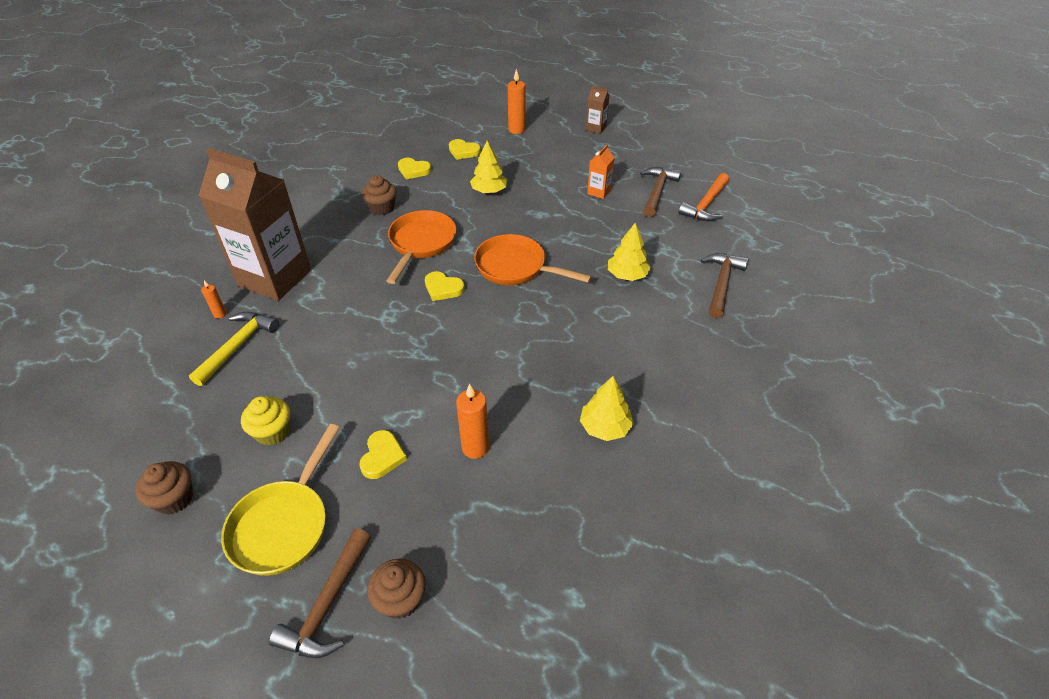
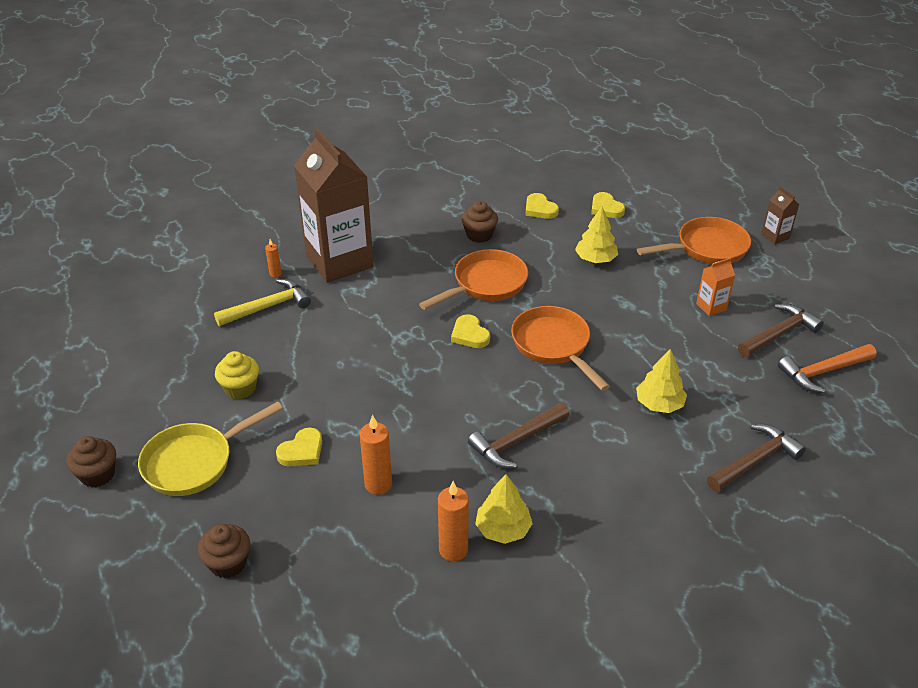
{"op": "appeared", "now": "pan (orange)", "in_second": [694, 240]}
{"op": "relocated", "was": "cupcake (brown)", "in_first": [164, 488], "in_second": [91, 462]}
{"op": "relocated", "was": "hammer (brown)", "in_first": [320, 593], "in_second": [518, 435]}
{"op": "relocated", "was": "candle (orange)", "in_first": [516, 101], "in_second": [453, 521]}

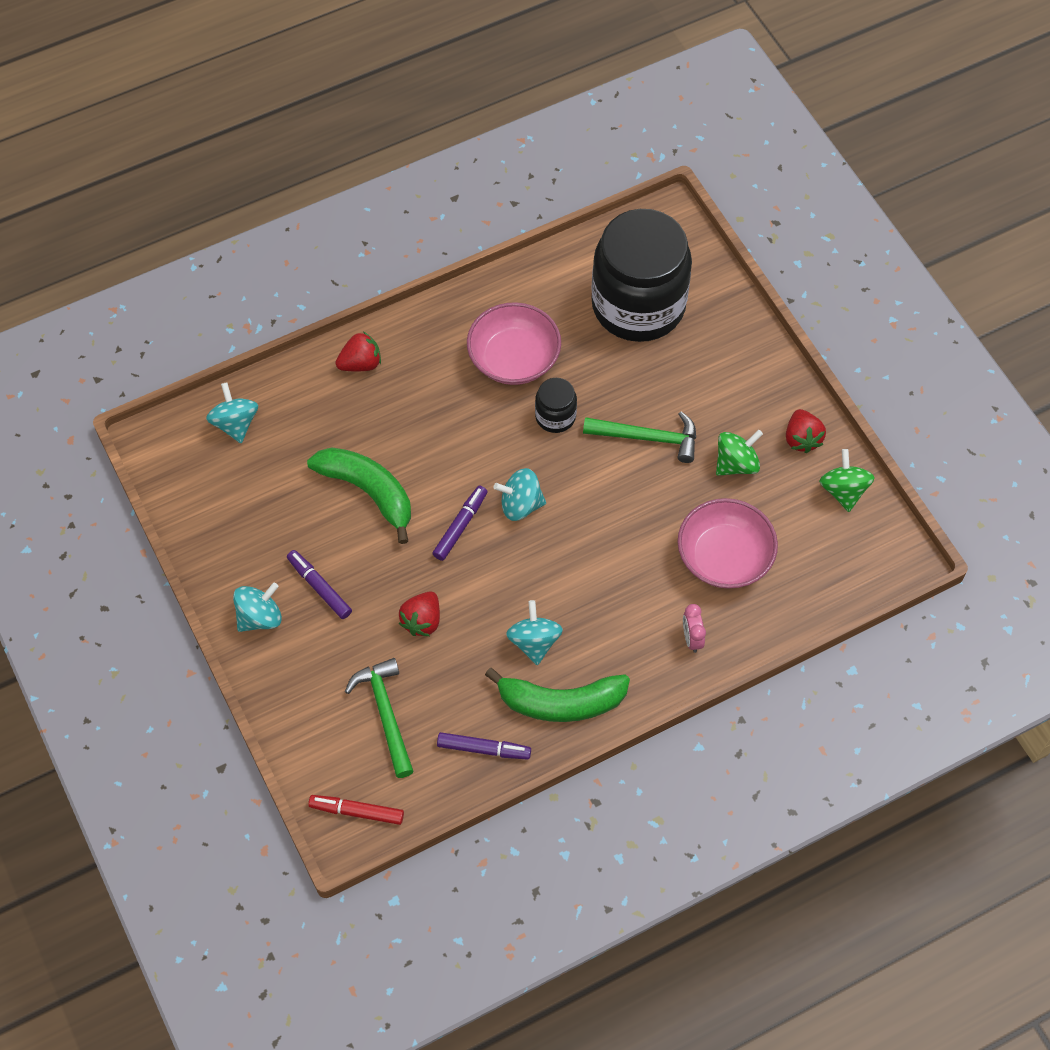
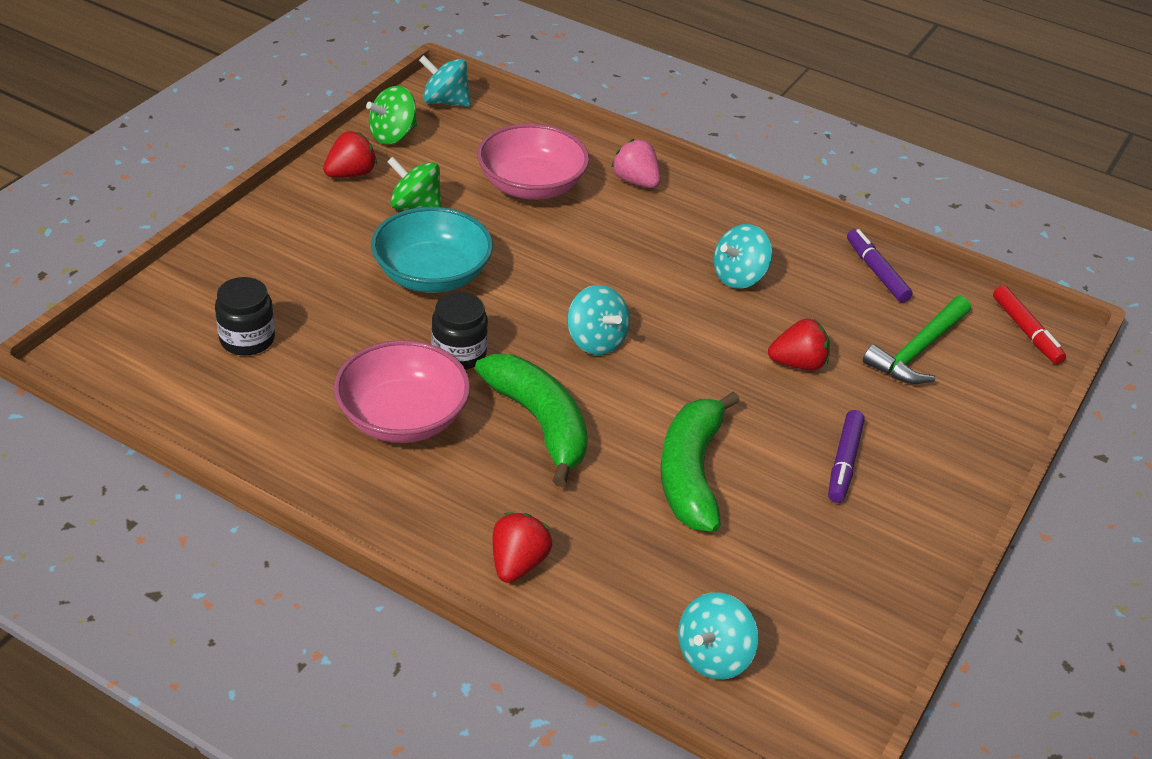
{"op": "missing", "was": "marker (purple)", "in_first": [459, 523]}
{"op": "relocated", "was": "spinning top (turquoise)", "in_first": [257, 607], "in_second": [445, 81]}
{"op": "relocated", "was": "banana (green)", "in_first": [557, 695], "in_second": [531, 420]}
{"op": "exchanged", "was": "hammer (green)", "now": "bowl (turquoise)", "in_first": [639, 437], "in_second": [432, 250]}
{"op": "exchanged", "was": "clock (pink)", "now": "strawberry (pink)", "in_first": [694, 628], "in_second": [636, 163]}
{"op": "spun", "was": "strawberry (red)", "in_first": [358, 352], "in_second": [522, 548], "clockwise": 75}
{"op": "size", "was": "jar (black)", "in_first": [641, 275], "in_second": [245, 316], "ratio": 0.42}

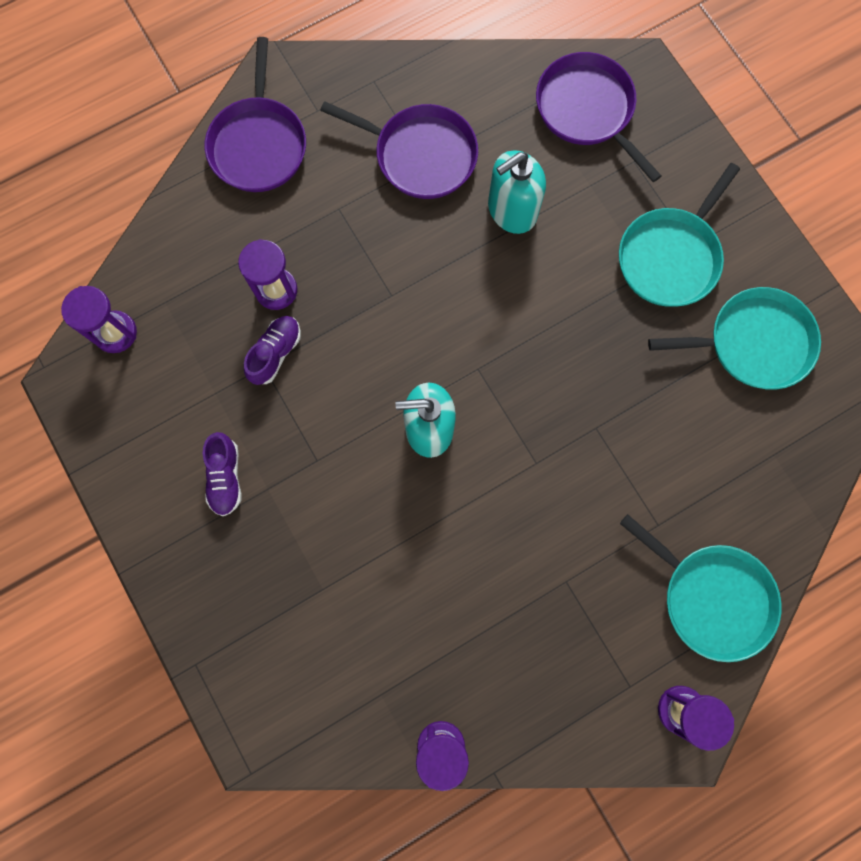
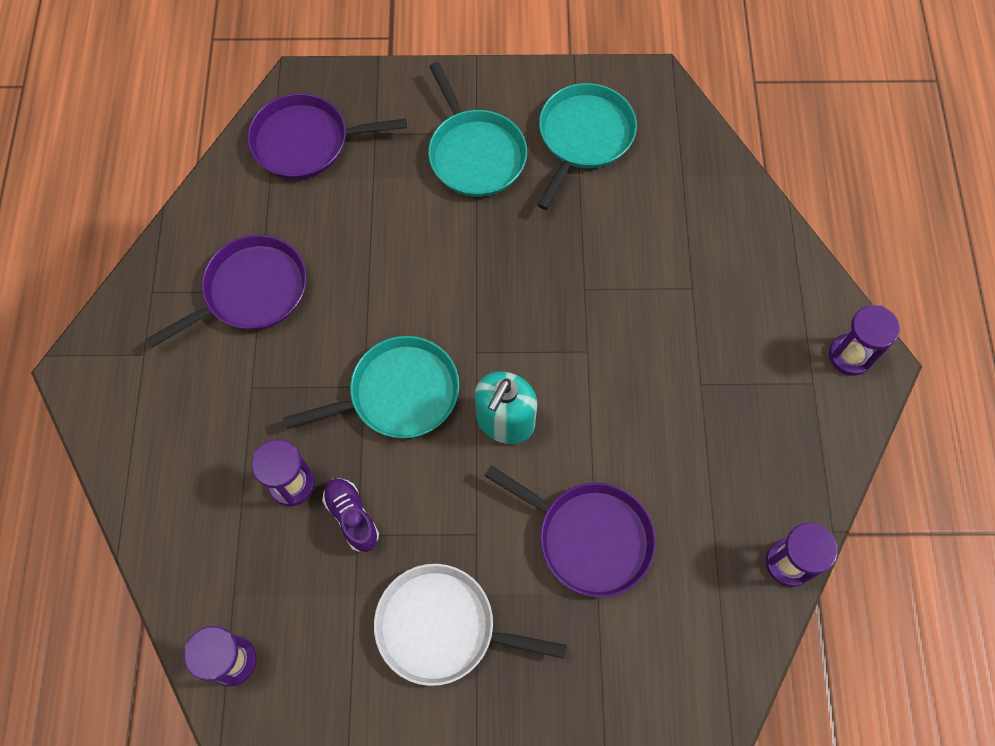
{"op": "missing", "was": "soap dispenser (turquoise)", "in_first": [517, 192]}
{"op": "relocated", "was": "pan (purple)", "in_first": [255, 114], "in_second": [570, 531]}
{"op": "relocated", "was": "pan (turquoise)", "in_first": [701, 588], "in_second": [371, 387]}
{"op": "exchanged", "was": "shoe (purple)", "now": "pan (white)", "in_first": [222, 474], "in_second": [470, 625]}

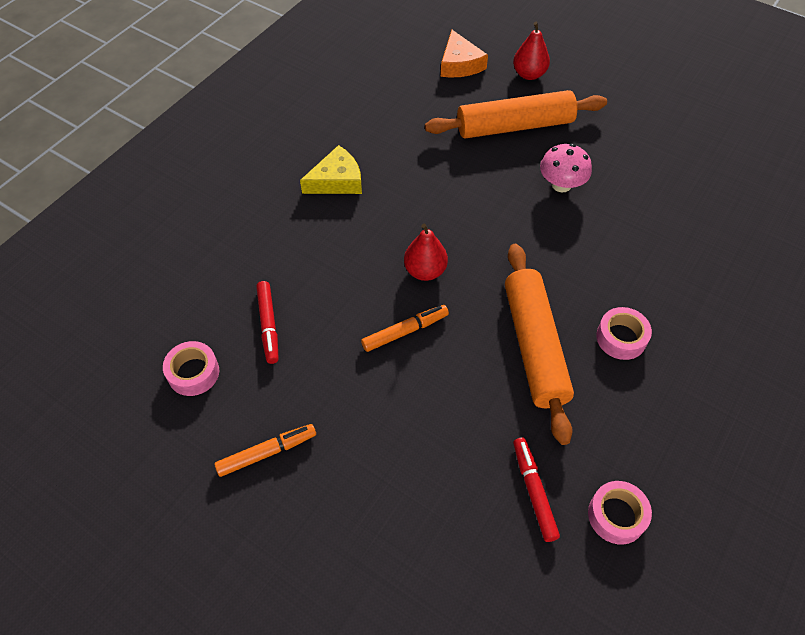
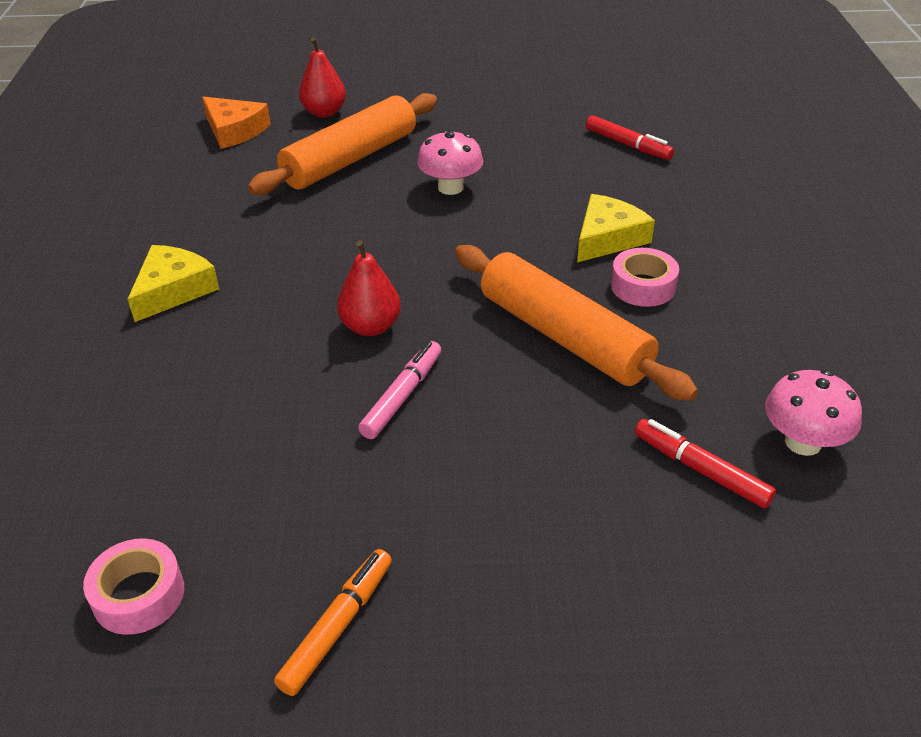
{"op": "appeared", "now": "cheese (yellow)", "in_second": [616, 228]}
{"op": "relocated", "was": "marker (red)", "in_first": [267, 322], "in_second": [630, 137]}
{"op": "exchanged", "was": "tape (pink)", "now": "mushroom (pink)", "in_first": [620, 513], "in_second": [813, 413]}
{"op": "colour", "was": "marker (orange)", "now": "marker (pink)", "in_first": [405, 328], "in_second": [399, 390]}

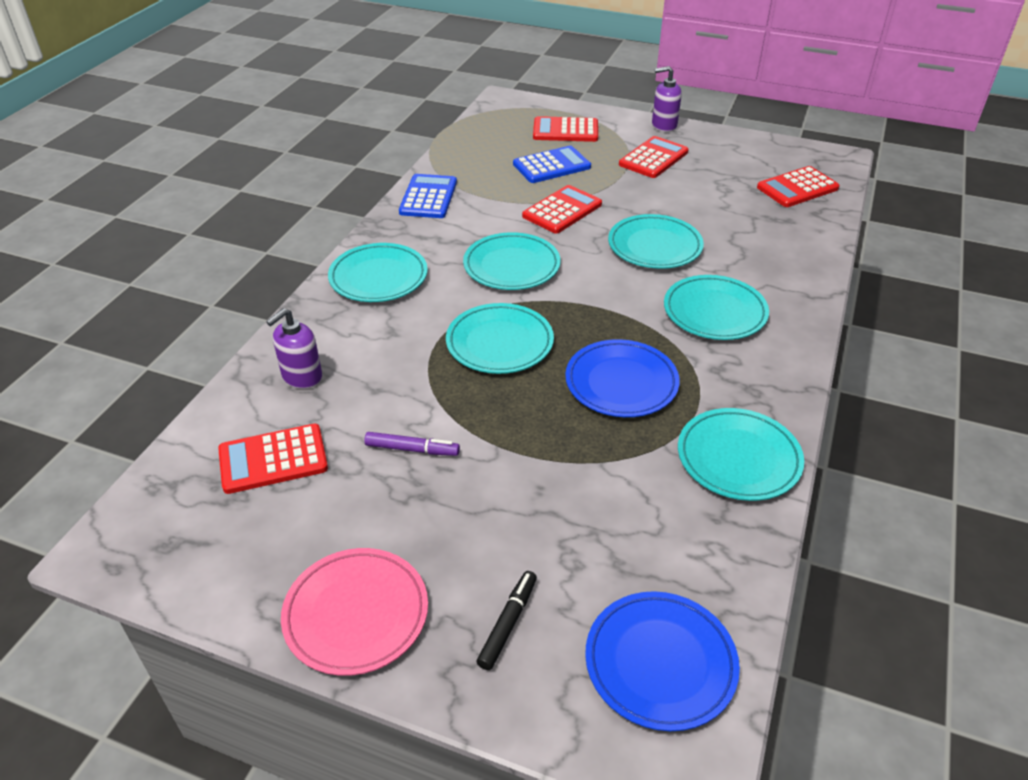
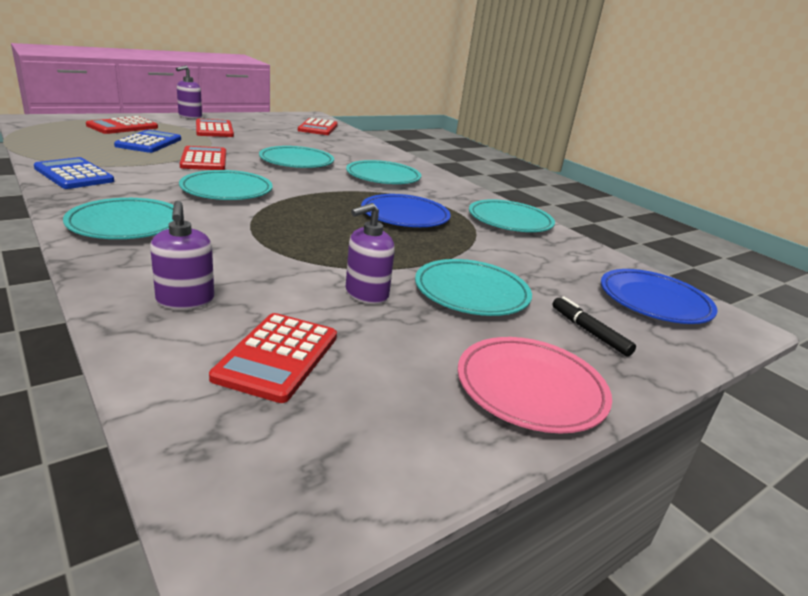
{"op": "relocated", "was": "plate (turquoise)", "in_first": [500, 338], "in_second": [473, 287]}
{"op": "exchanged", "was": "marker (purple)", "now": "soap dispenser (purple)", "in_first": [412, 444], "in_second": [370, 253]}

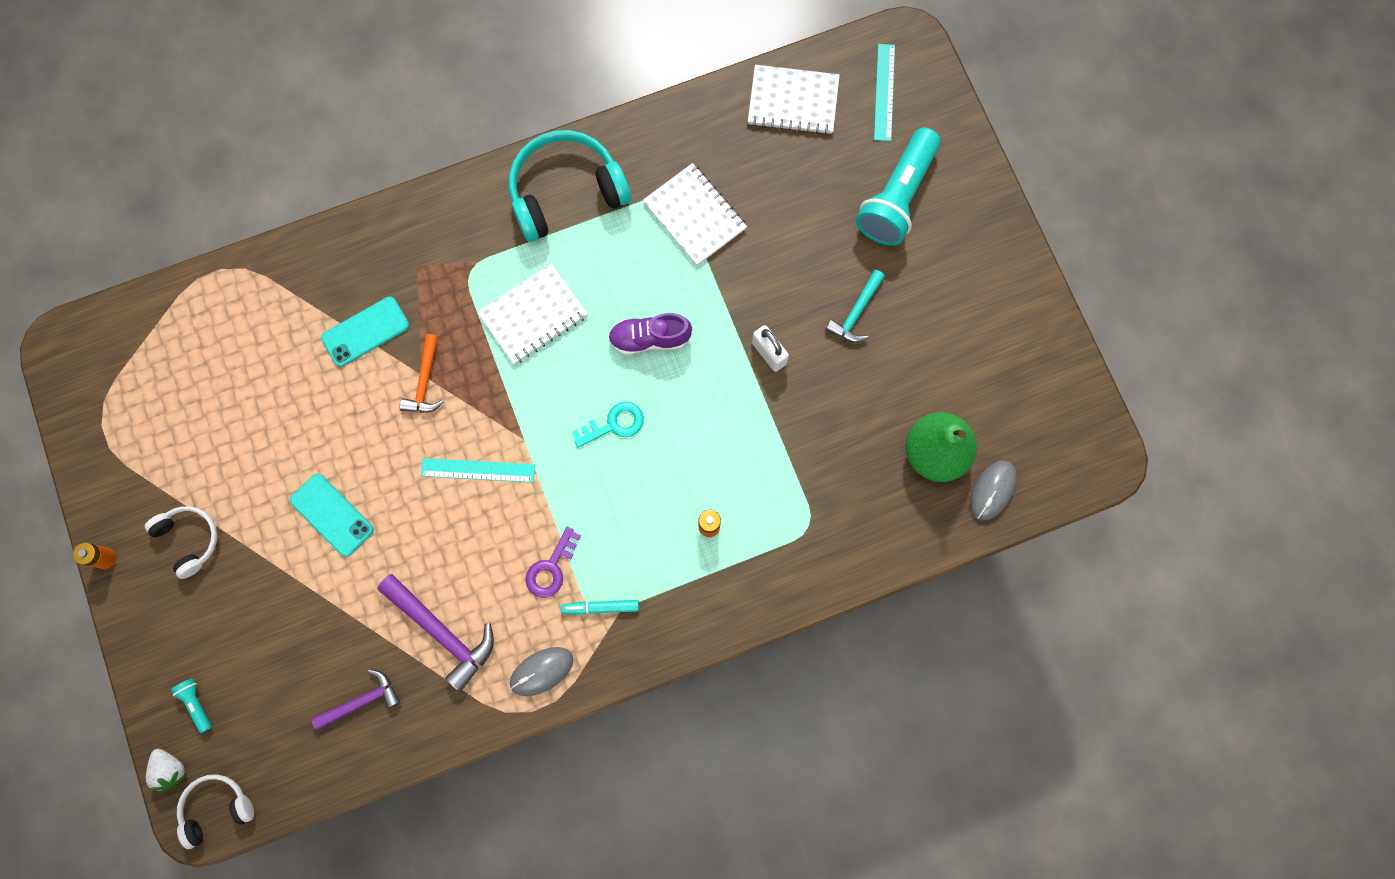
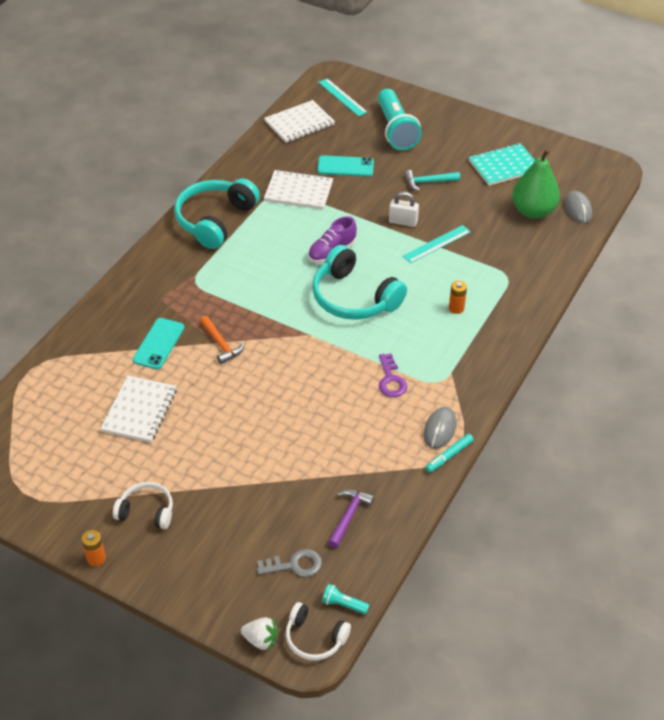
{"op": "missing", "was": "hammer (purple)", "in_first": [435, 633]}
{"op": "appeared", "now": "key (grey)", "in_second": [289, 563]}
{"op": "appeared", "now": "notebook (turquoise)", "in_second": [502, 164]}
{"op": "relocated", "was": "flashlight (turquoise)", "in_first": [191, 705], "in_second": [345, 599]}
{"op": "relocated", "was": "phone (turquoise)", "in_first": [332, 515], "in_second": [345, 166]}
{"op": "relocated", "was": "ruler (turquoise)", "in_first": [478, 470], "in_second": [437, 244]}
{"op": "relocated", "was": "notebook (white)", "in_first": [532, 314], "in_second": [138, 409]}
{"op": "relocated", "was": "marker (turquoise)", "in_first": [600, 607], "in_second": [449, 453]}
{"op": "exchanged", "was": "key (turquoise)", "now": "headphones (turquoise)", "in_first": [608, 425], "in_second": [359, 282]}
{"op": "spun", "was": "headphones (white)", "in_first": [215, 811], "in_second": [318, 631], "clockwise": -90}
{"op": "spun", "was": "hammer (turquoise)", "in_first": [855, 306], "in_second": [432, 180], "clockwise": 90}

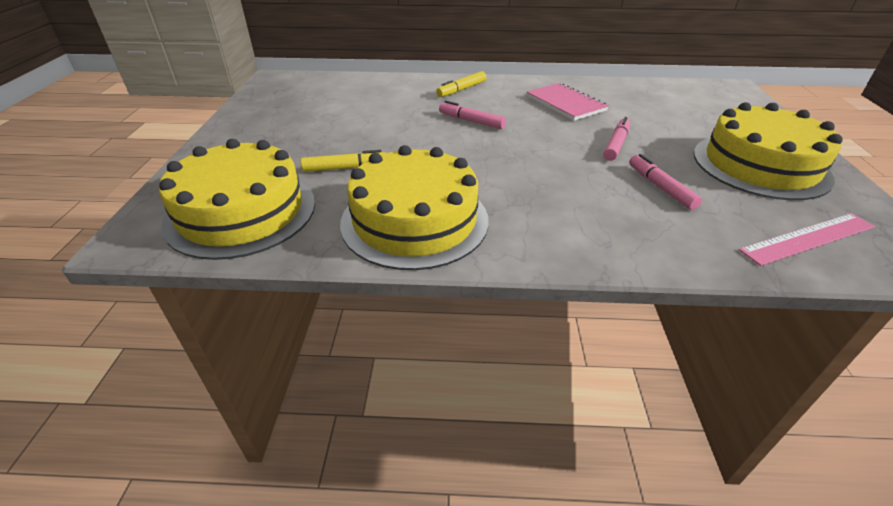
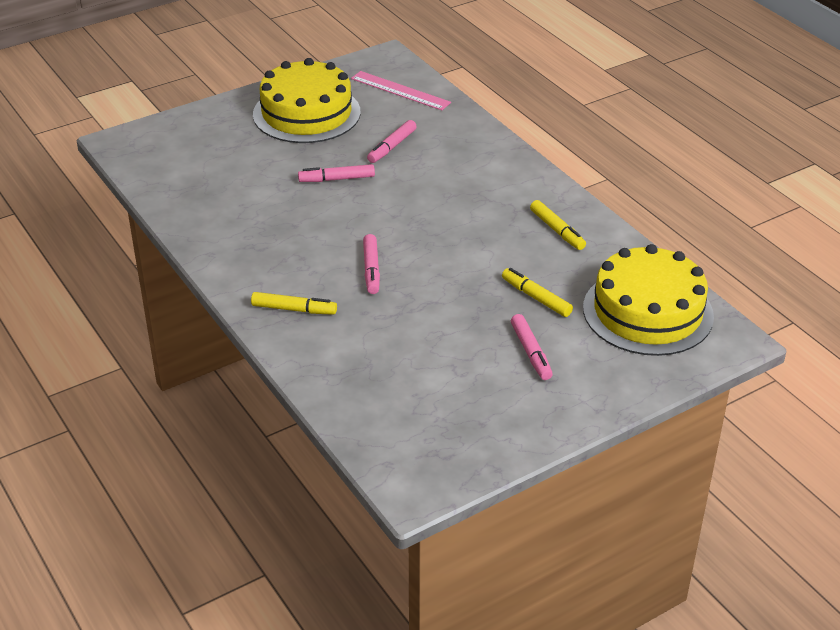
{"op": "missing", "was": "notebook (pink)", "in_first": [568, 102]}
{"op": "appeared", "now": "marker (pink)", "in_second": [532, 347]}
{"op": "exchanged", "was": "cake (yellow)", "now": "marker (yellow)", "in_first": [414, 207], "in_second": [558, 225]}

